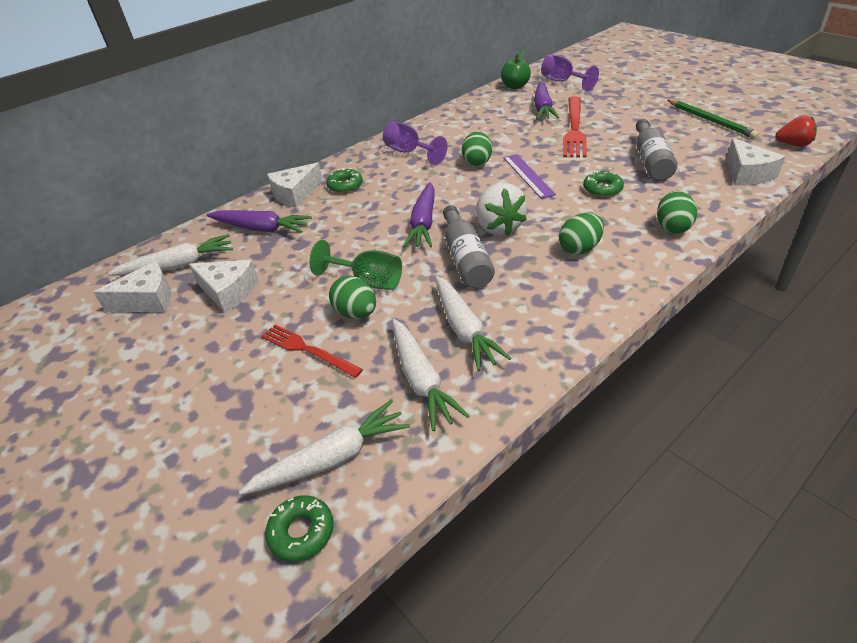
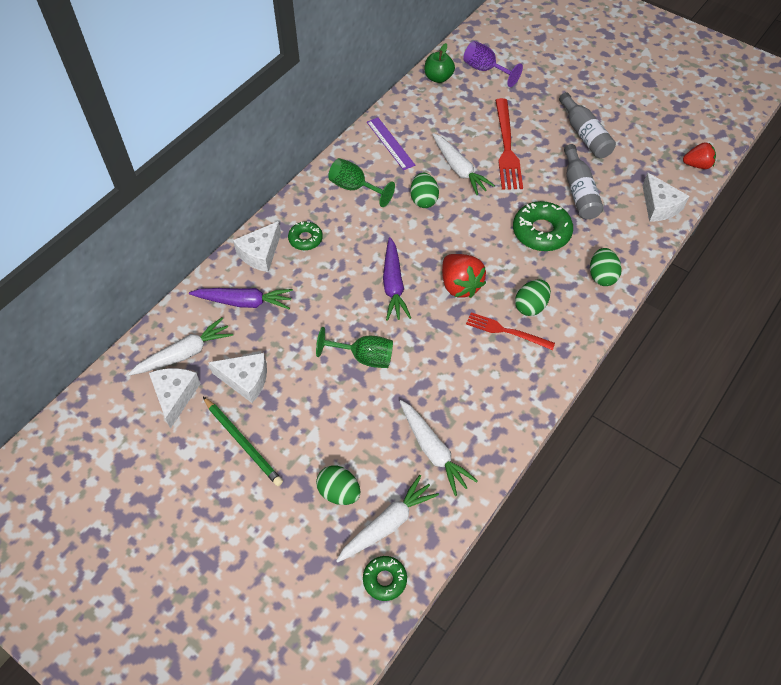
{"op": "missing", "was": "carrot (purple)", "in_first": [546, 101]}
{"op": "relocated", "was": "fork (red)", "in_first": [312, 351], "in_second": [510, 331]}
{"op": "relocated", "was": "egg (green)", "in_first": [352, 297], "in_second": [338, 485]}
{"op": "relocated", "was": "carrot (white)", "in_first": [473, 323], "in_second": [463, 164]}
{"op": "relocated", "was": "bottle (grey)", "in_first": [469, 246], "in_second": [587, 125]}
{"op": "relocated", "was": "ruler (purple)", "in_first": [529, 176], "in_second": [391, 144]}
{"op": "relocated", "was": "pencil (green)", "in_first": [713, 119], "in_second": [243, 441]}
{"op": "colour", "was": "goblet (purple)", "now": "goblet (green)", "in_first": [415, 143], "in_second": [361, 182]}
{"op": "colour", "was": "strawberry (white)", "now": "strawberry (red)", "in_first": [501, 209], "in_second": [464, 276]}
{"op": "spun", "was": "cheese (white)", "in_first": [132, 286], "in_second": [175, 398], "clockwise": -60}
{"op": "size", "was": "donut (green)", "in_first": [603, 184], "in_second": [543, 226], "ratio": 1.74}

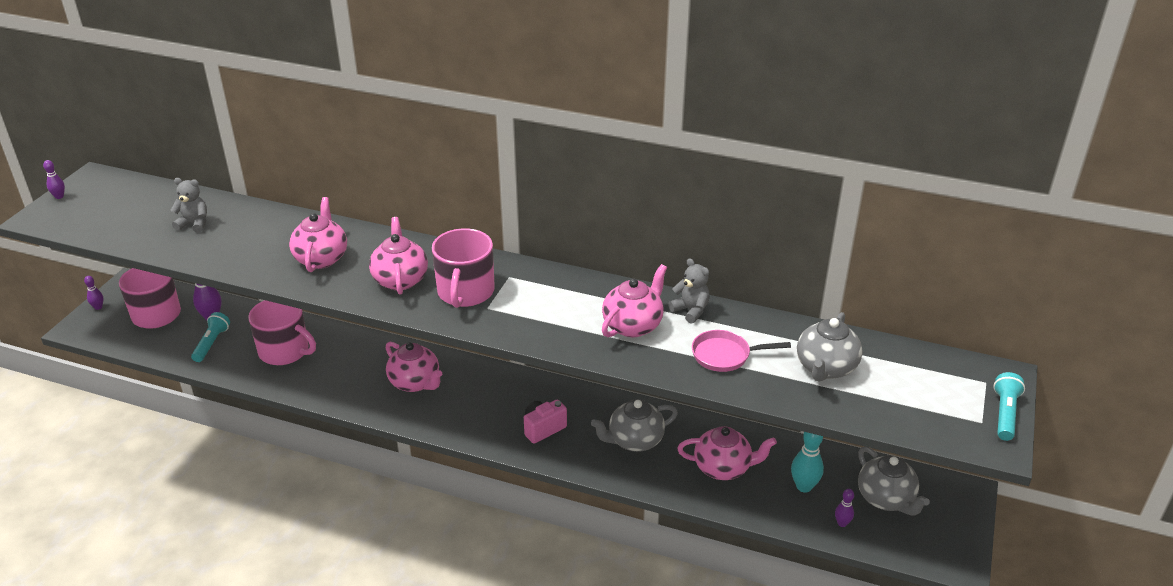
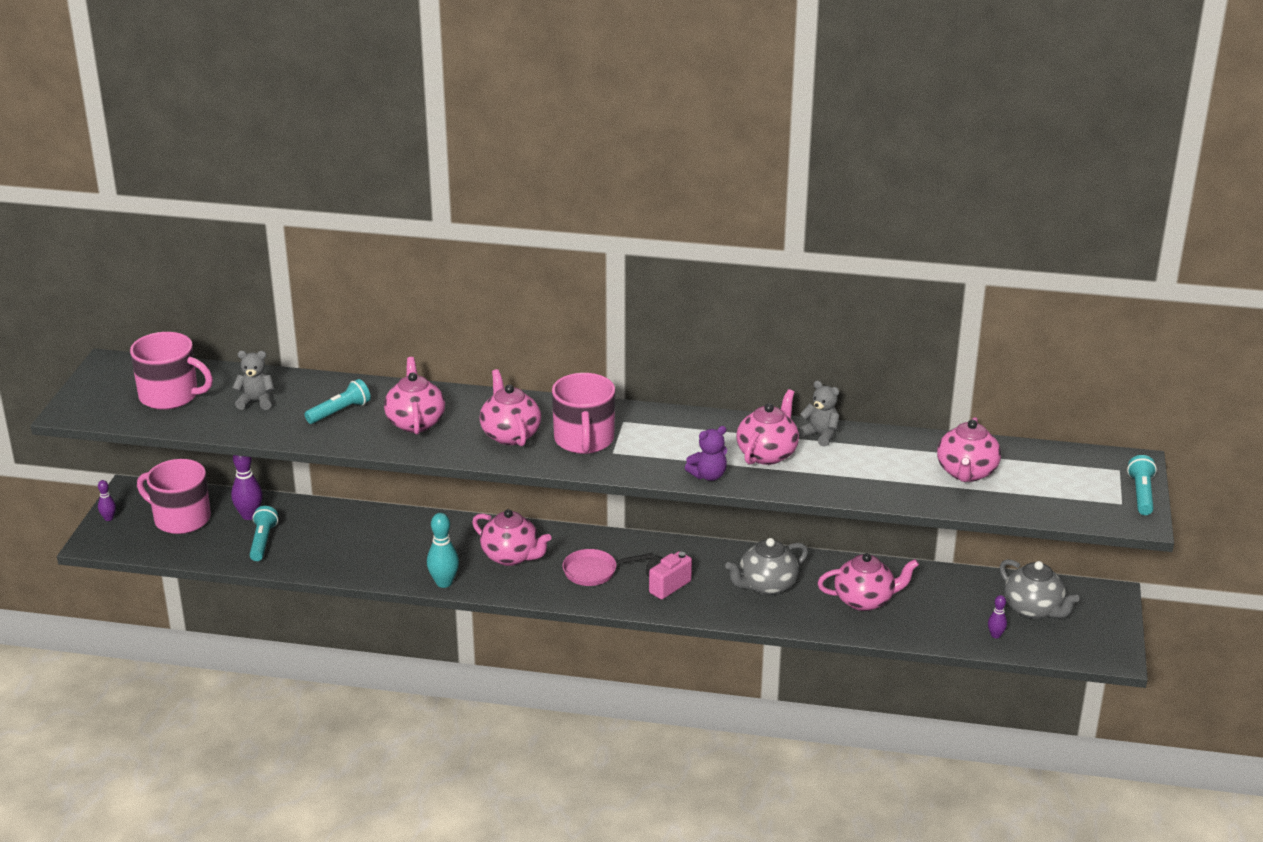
{"op": "missing", "was": "bowling pin (purple)", "in_first": [54, 179]}
{"op": "appeared", "now": "flashlight (turquoise)", "in_second": [337, 401]}
{"op": "appeared", "now": "teddy bear (purple)", "in_second": [706, 453]}
{"op": "relocated", "was": "mug (pink)", "in_first": [282, 332], "in_second": [171, 371]}
{"op": "relocated", "was": "pan (pink)", "in_first": [741, 351], "in_second": [608, 567]}
{"op": "relocated", "was": "bowling pin (turquoise)", "in_first": [807, 462], "in_second": [443, 550]}
{"op": "colour", "was": "teapot (grey)", "now": "teapot (pink)", "in_first": [830, 347], "in_second": [969, 449]}

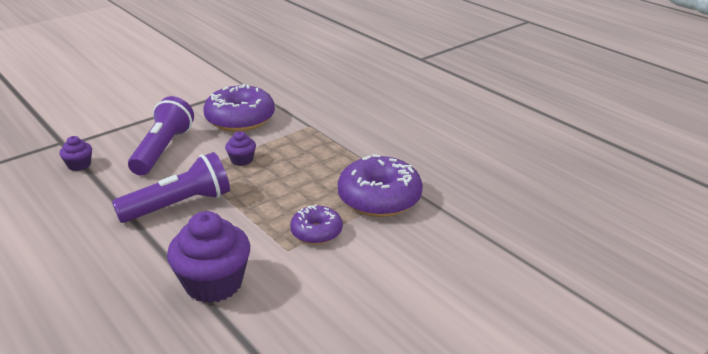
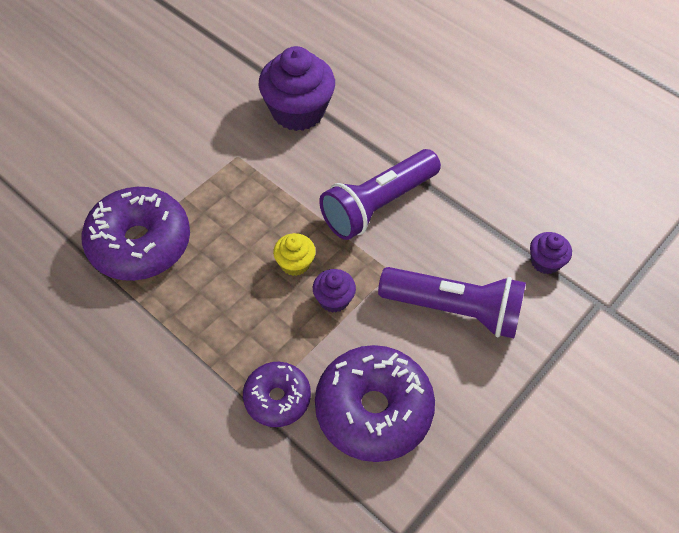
{"op": "appeared", "now": "cupcake (yellow)", "in_second": [294, 254]}
{"op": "relocated", "was": "donut (purple)", "in_first": [316, 224], "in_second": [277, 394]}
{"op": "spun", "was": "flashlight (purple)", "in_first": [161, 136], "in_second": [452, 302], "clockwise": -75}

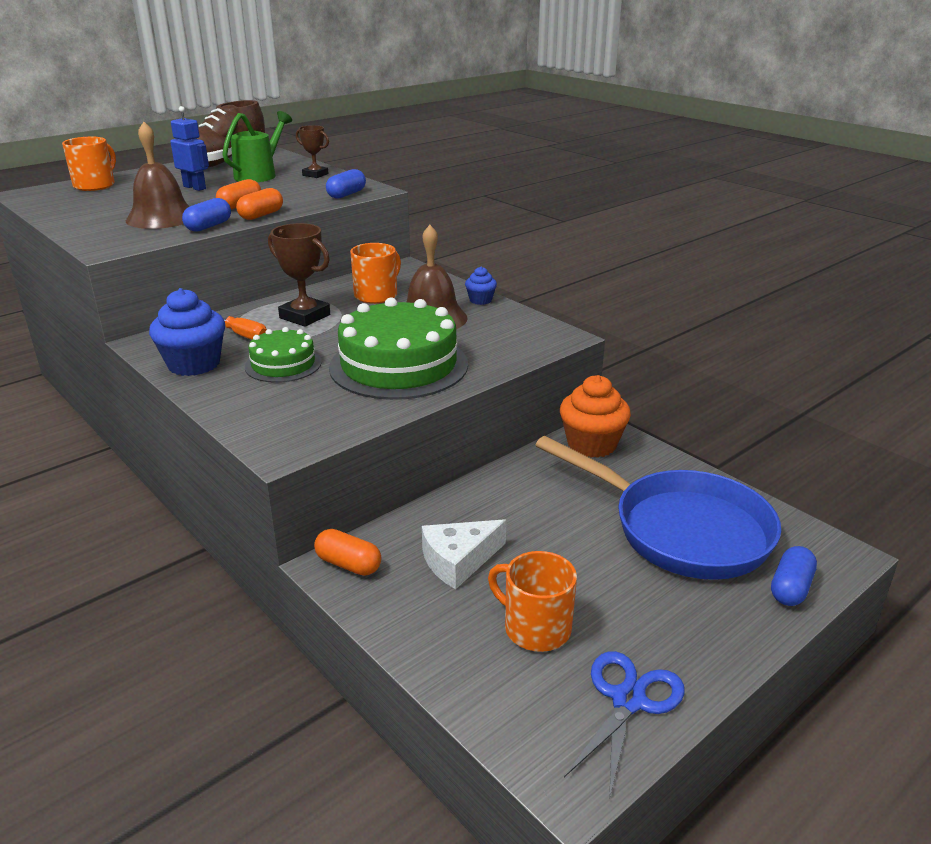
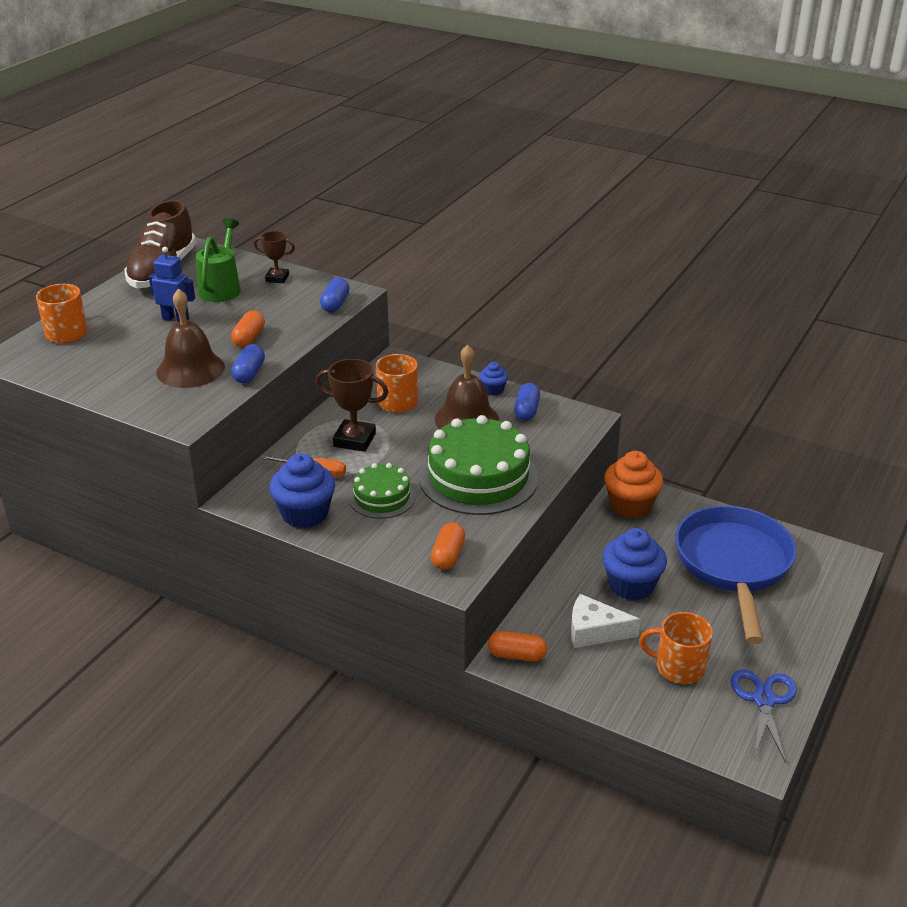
{"op": "appeared", "now": "cupcake (blue)", "in_second": [634, 564]}
{"op": "relocated", "was": "capsule (orange)", "in_first": [259, 204], "in_second": [448, 546]}
{"op": "relocated", "was": "capsule (blue)", "in_first": [794, 576], "in_second": [527, 401]}
{"op": "spun", "was": "cheese (white)", "in_first": [464, 554], "in_second": [606, 621], "clockwise": 60}
{"op": "spun", "was": "pan (blue)", "in_first": [658, 508], "in_second": [735, 575], "clockwise": -105}

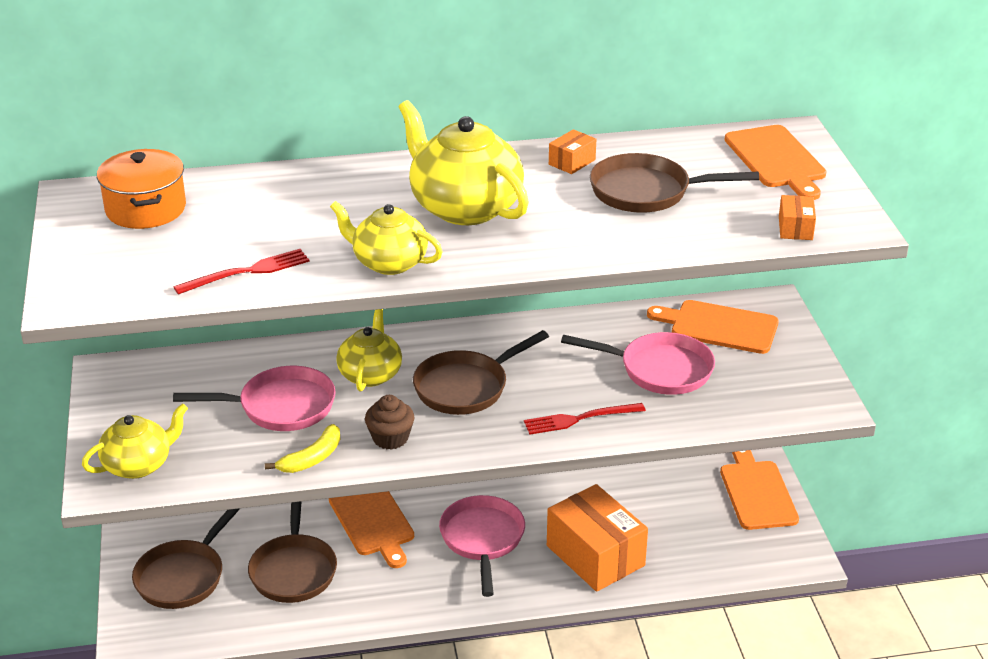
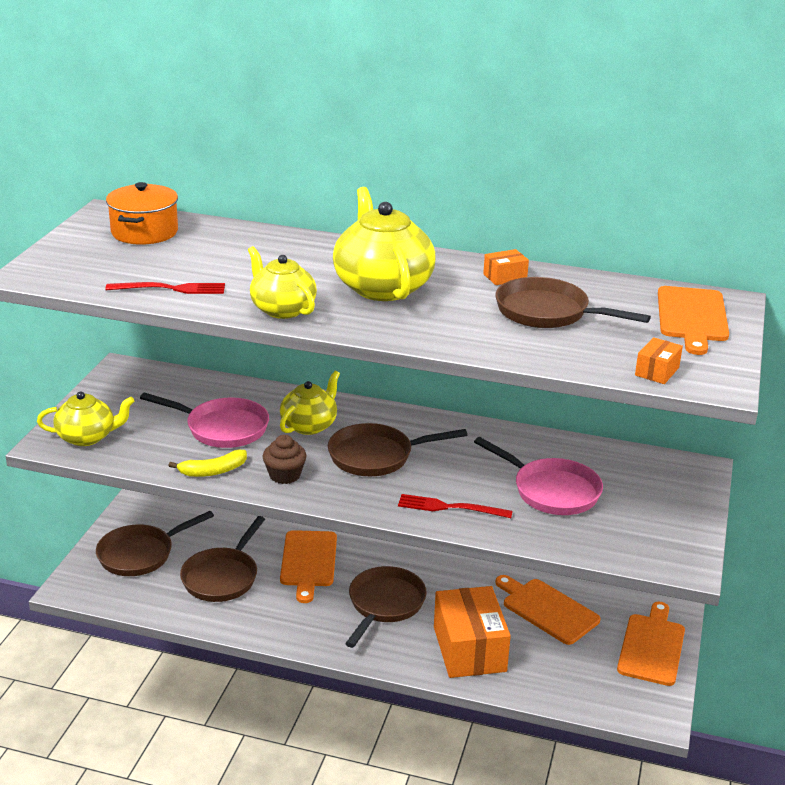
{"op": "relocated", "was": "cutting board (orange)", "in_first": [713, 327], "in_second": [547, 610]}
{"op": "colour", "was": "pan (pink)", "now": "pan (brown)", "in_first": [482, 546], "in_second": [386, 607]}

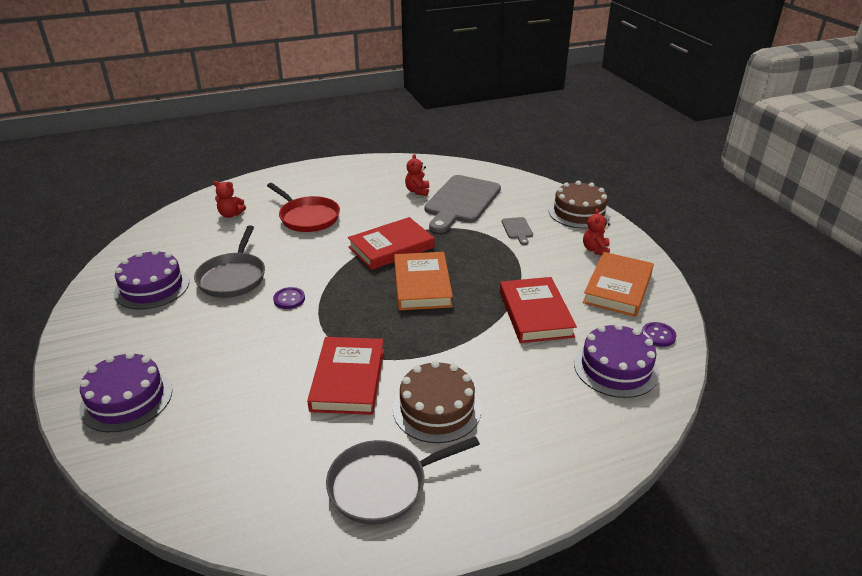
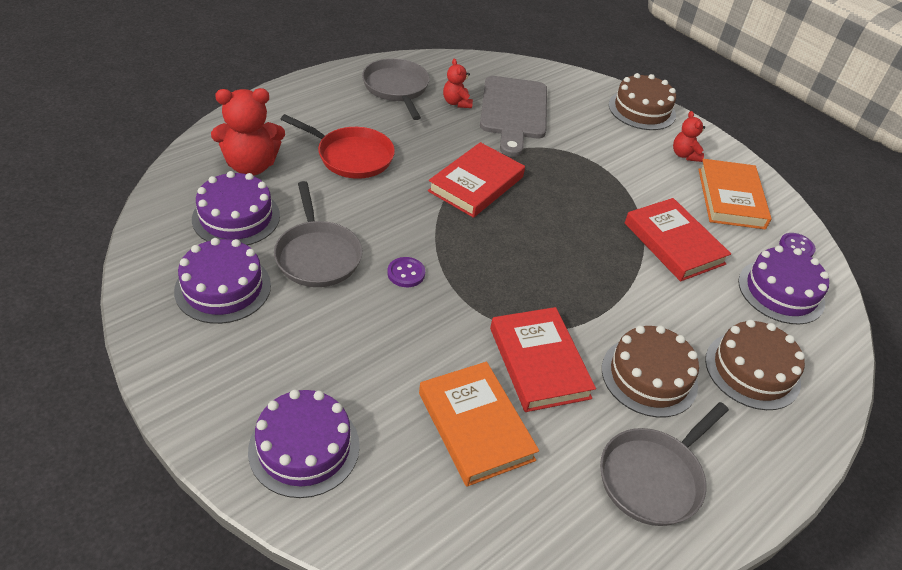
{"op": "missing", "was": "cutting board (grey)", "in_first": [517, 231]}
{"op": "appeared", "now": "cake (purple)", "in_second": [236, 208]}
{"op": "appeared", "now": "pan (grey)", "in_second": [396, 89]}
{"op": "appeared", "now": "cake (brown)", "in_second": [755, 364]}
{"op": "relocated", "was": "book (orange)", "in_first": [423, 281], "in_second": [479, 424]}
{"op": "size", "was": "teddy bear (red)", "in_first": [229, 199], "in_second": [248, 131], "ratio": 1.84}

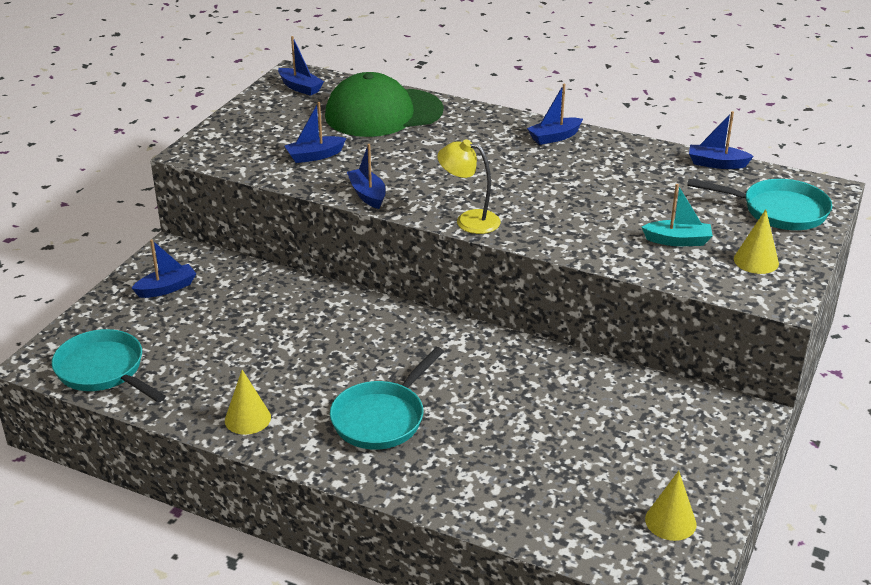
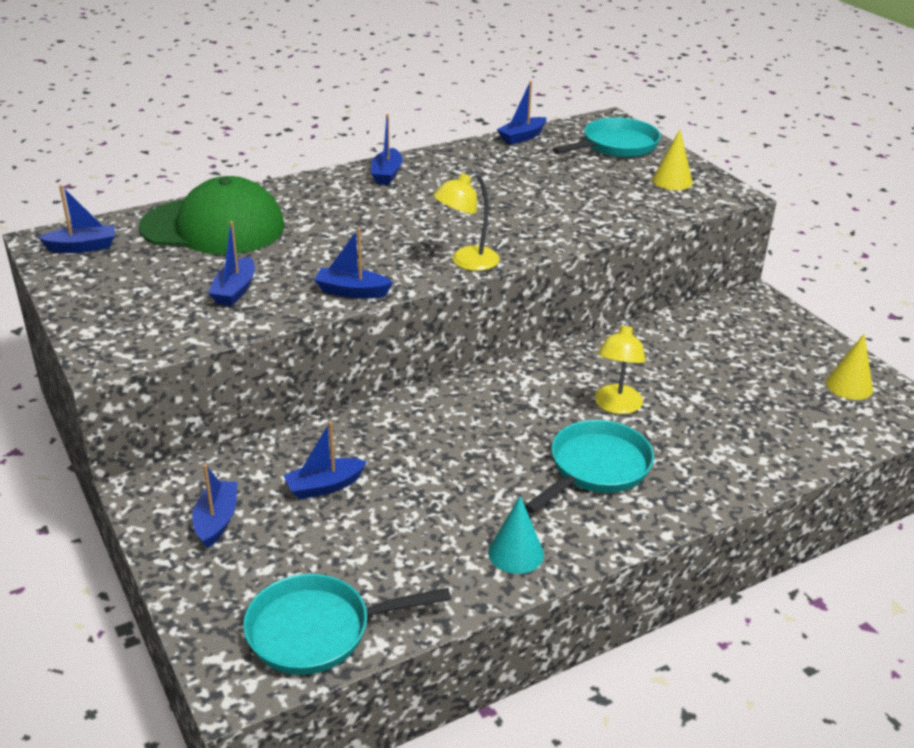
{"op": "missing", "was": "boat (turquoise)", "in_first": [677, 215]}
{"op": "appeared", "now": "boat (blue)", "in_second": [325, 460]}
{"op": "appeared", "now": "lamp (yellow)", "in_second": [620, 367]}
{"op": "colour", "was": "cone (yellow)", "now": "cone (turquoise)", "in_first": [248, 402], "in_second": [516, 535]}
{"op": "spun", "was": "cap (green)", "in_first": [384, 104], "in_second": [212, 215], "clockwise": -105}
{"op": "spun", "was": "pan (turquoise)", "in_first": [387, 398], "in_second": [589, 466], "clockwise": -120}

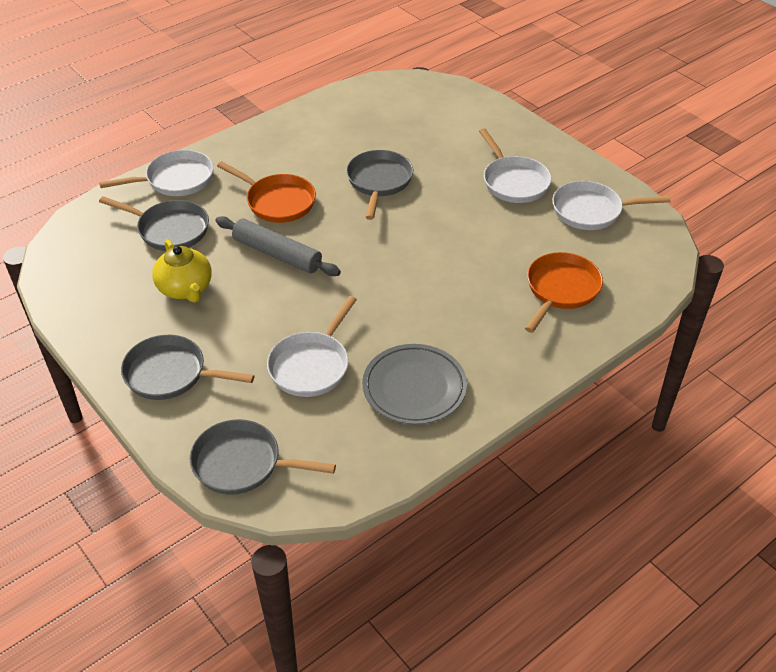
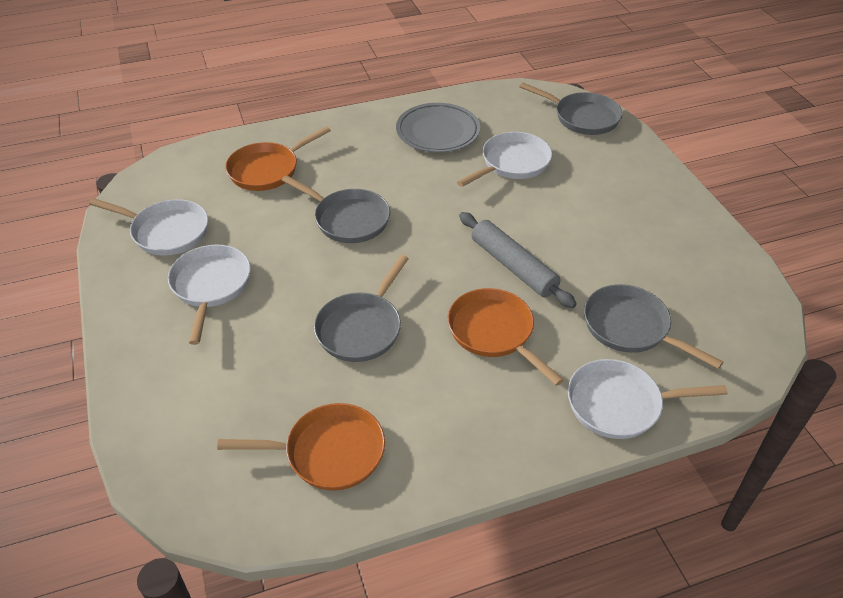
{"op": "missing", "was": "teapot (yellow)", "in_first": [182, 271]}
{"op": "appeared", "now": "pan (orange)", "in_second": [301, 447]}
{"op": "relocated", "was": "pan (grey)", "in_first": [187, 367], "in_second": [335, 209]}

